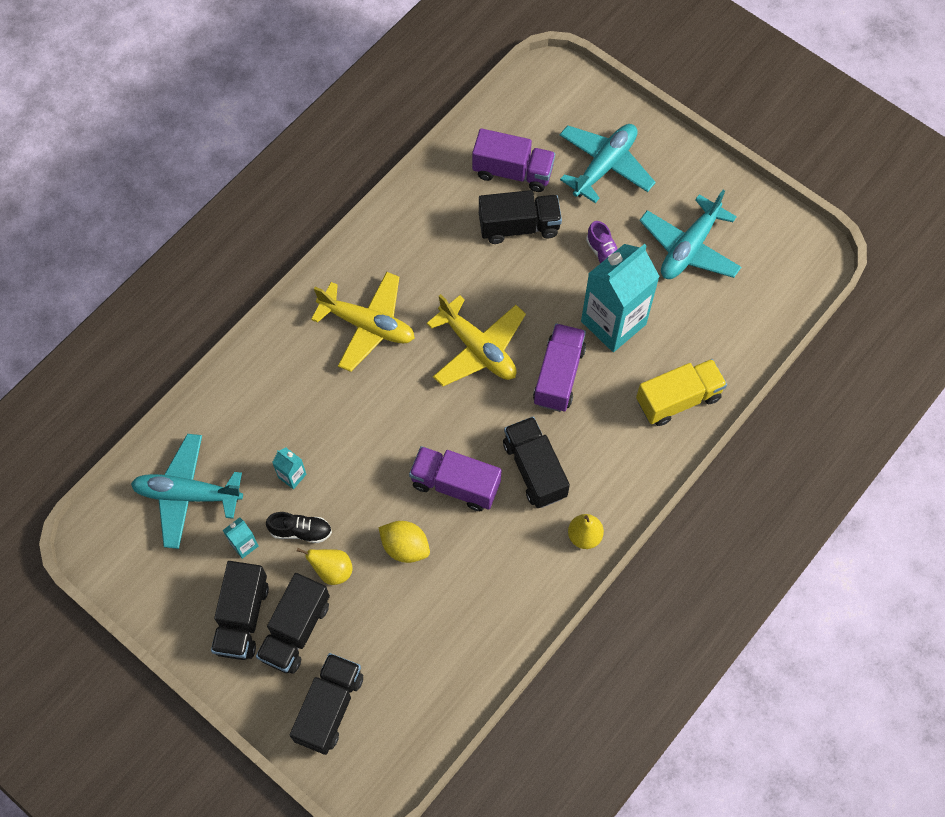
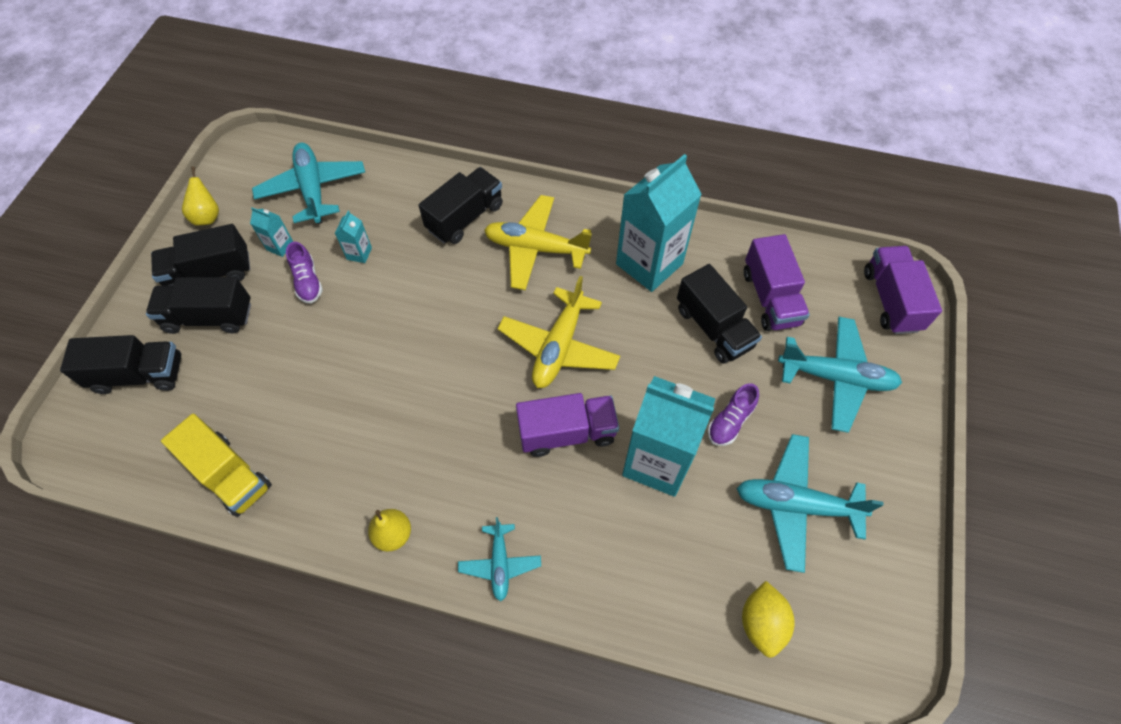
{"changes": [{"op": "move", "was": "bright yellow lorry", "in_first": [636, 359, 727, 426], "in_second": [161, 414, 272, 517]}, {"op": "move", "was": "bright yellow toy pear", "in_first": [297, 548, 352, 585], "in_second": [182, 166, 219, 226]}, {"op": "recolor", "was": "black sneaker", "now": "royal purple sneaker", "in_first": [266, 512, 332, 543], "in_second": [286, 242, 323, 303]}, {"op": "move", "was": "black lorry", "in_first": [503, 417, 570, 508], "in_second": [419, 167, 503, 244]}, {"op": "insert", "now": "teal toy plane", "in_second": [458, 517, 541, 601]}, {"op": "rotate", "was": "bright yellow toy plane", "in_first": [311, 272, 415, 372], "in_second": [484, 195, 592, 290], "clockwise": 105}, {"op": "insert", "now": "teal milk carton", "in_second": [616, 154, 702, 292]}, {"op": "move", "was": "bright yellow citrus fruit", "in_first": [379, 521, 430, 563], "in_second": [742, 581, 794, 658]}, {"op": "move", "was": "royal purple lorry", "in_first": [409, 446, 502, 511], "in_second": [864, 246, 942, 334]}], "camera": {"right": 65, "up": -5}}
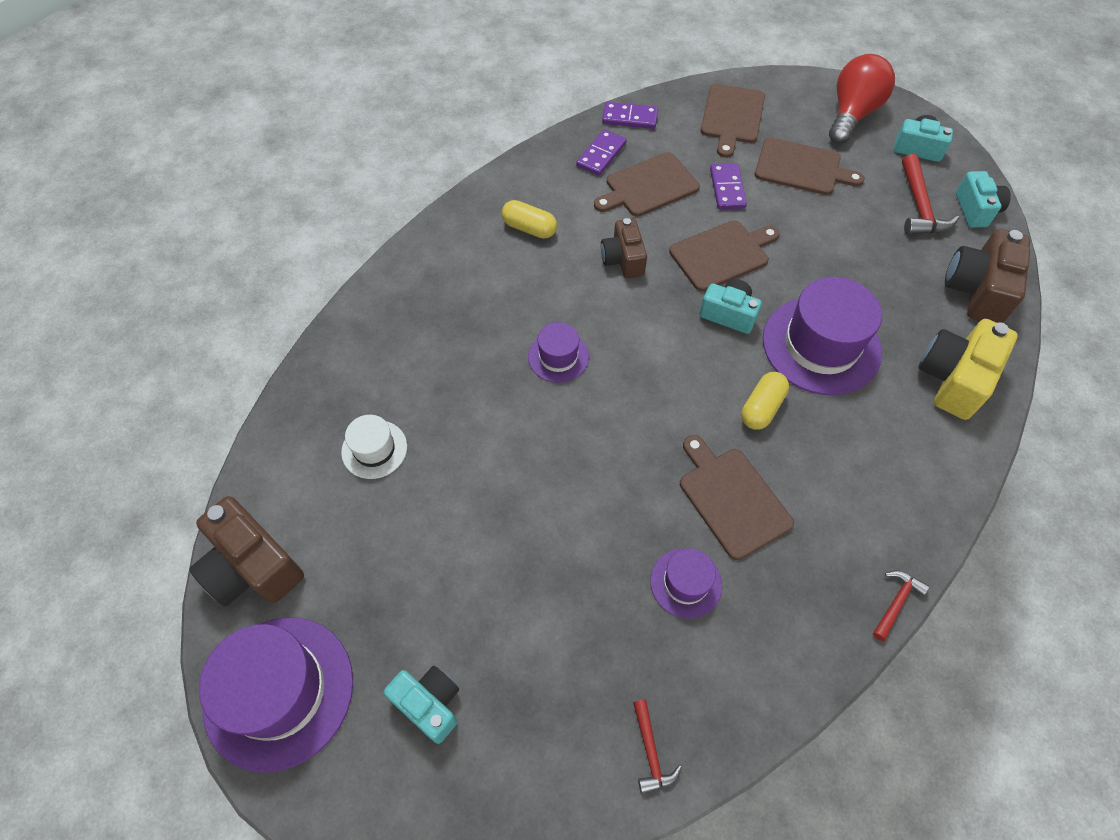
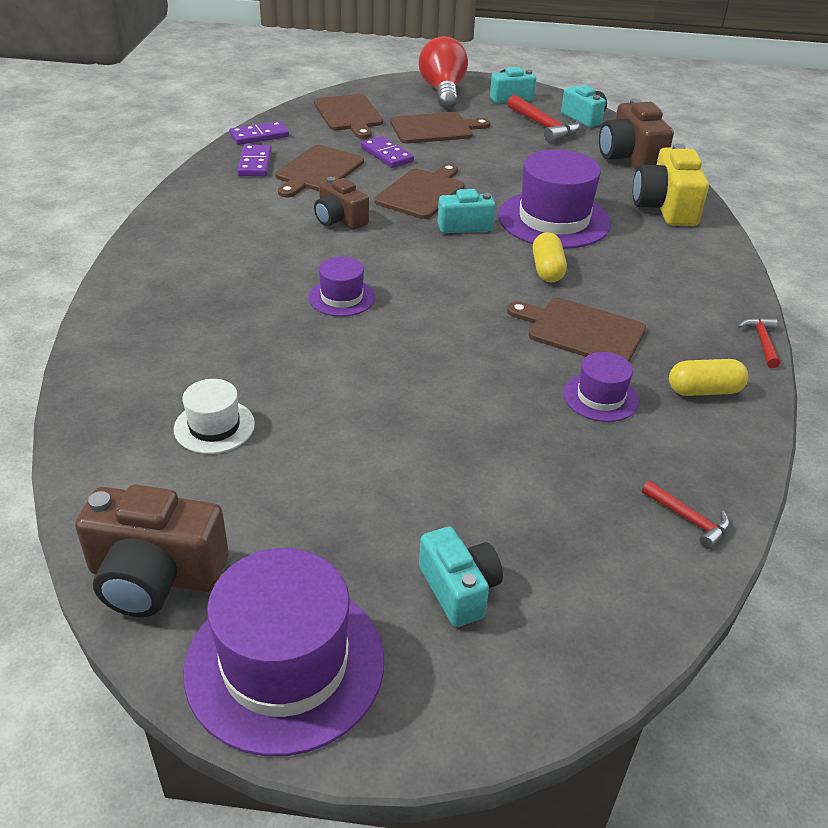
{"changes": [{"op": "rotate", "was": "teal camera", "in_first": [383, 665, 459, 744], "in_second": [419, 526, 503, 627], "clockwise": 60}, {"op": "move", "was": "bright yellow capsule", "in_first": [502, 200, 557, 239], "in_second": [669, 359, 748, 396]}], "camera": {"right": -35, "up": -20}}
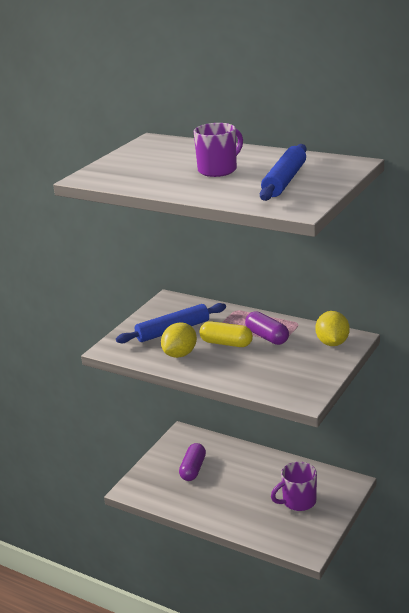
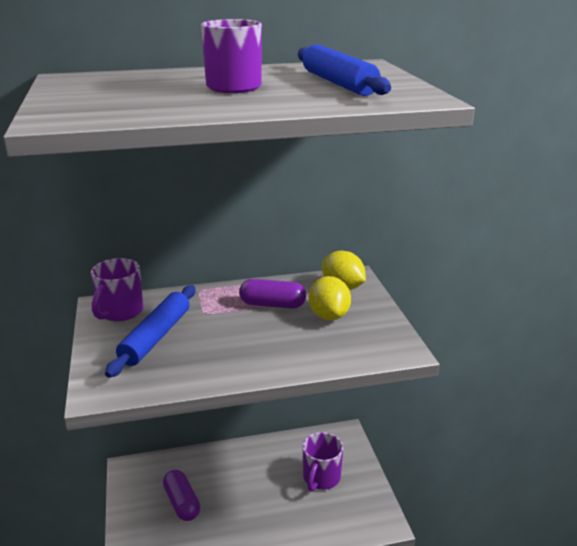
{"changes": [{"op": "insert", "now": "royal purple coffee mug", "in_second": [91, 258, 143, 321]}, {"op": "move", "was": "bright yellow citrus fruit", "in_first": [161, 322, 197, 358], "in_second": [309, 276, 351, 320]}, {"op": "delete", "was": "bright yellow capsule", "in_first": [199, 321, 253, 347]}], "camera": {"right": -45, "up": 0}}
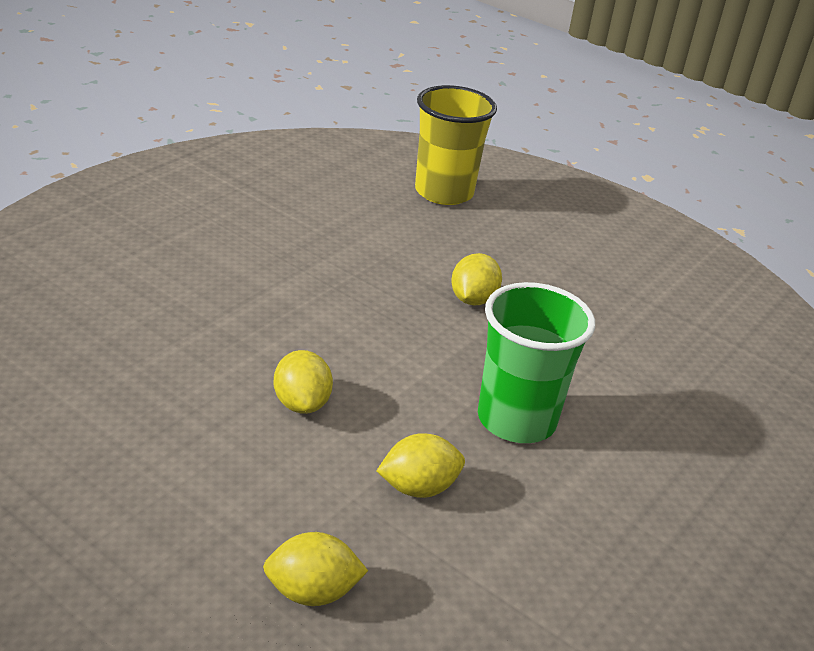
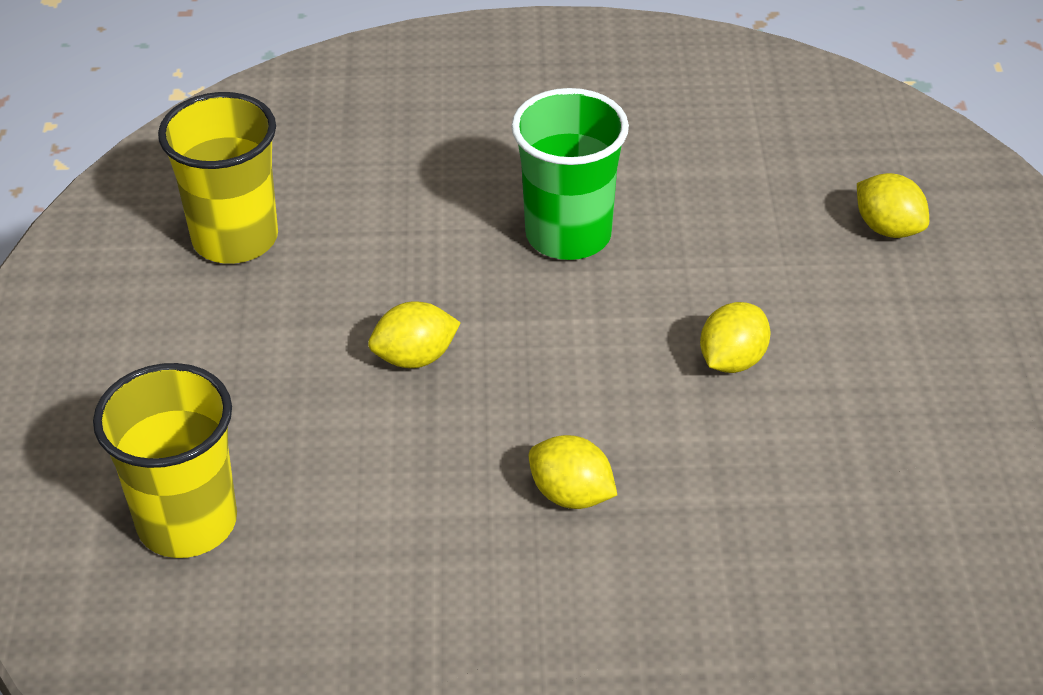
{"changes": [{"op": "insert", "now": "bright yellow beaker", "in_second": [158, 92, 278, 264]}, {"op": "move", "was": "bright yellow citrus fruit", "in_first": [377, 433, 465, 498], "in_second": [529, 435, 617, 509]}], "camera": {"right": -125, "up": 10}}
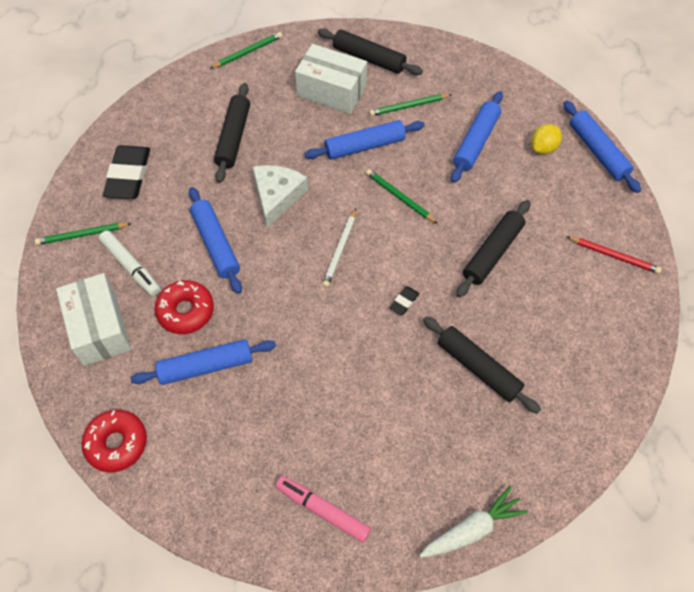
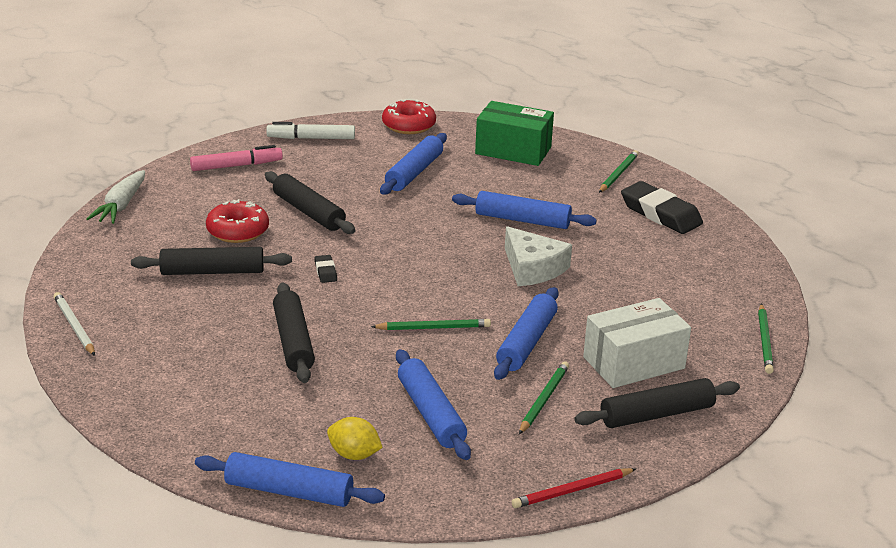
{"changes": [{"op": "move", "was": "pure white pencil", "in_first": [322, 209, 356, 287], "in_second": [53, 292, 95, 356]}, {"op": "move", "was": "scarlet doughnut", "in_first": [155, 280, 214, 334], "in_second": [206, 199, 269, 243]}, {"op": "move", "was": "black pastry roller", "in_first": [214, 83, 250, 183], "in_second": [265, 171, 355, 234]}, {"op": "move", "was": "pure white felt pen", "in_first": [99, 231, 161, 296], "in_second": [266, 122, 355, 139]}, {"op": "rotate", "was": "bright yellow citrus fruit", "in_first": [531, 124, 562, 154], "in_second": [327, 417, 383, 460], "clockwise": -60}, {"op": "recolor", "was": "pure white box", "now": "green box", "in_first": [56, 273, 131, 366], "in_second": [475, 101, 554, 166]}, {"op": "move", "was": "scarlet pencil", "in_first": [566, 236, 662, 274], "in_second": [512, 468, 636, 508]}], "camera": {"right": 130, "up": -30}}
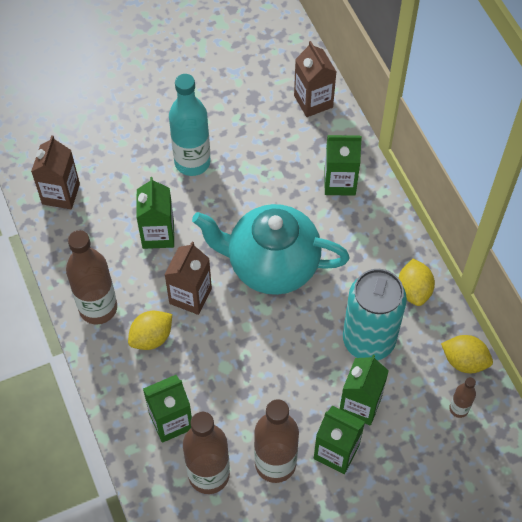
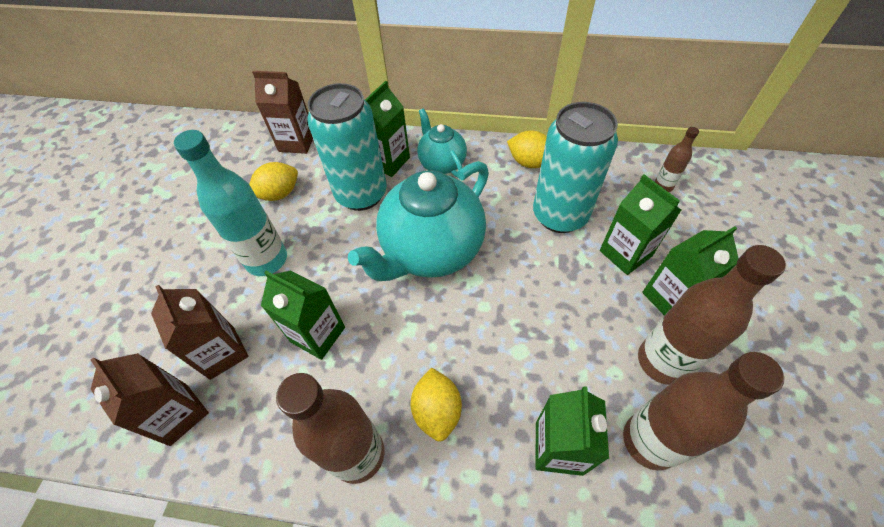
{"changes": [{"op": "move", "was": "russet milk carton", "in_first": [164, 242, 212, 315], "in_second": [151, 285, 248, 380]}, {"op": "move", "was": "bright yellow citrus fruit", "in_first": [441, 335, 493, 373], "in_second": [249, 162, 298, 201]}, {"op": "insert", "now": "teal tin", "in_second": [307, 83, 387, 211]}, {"op": "insert", "now": "teal teapot", "in_second": [417, 108, 467, 178]}], "camera": {"right": -55, "up": -5}}
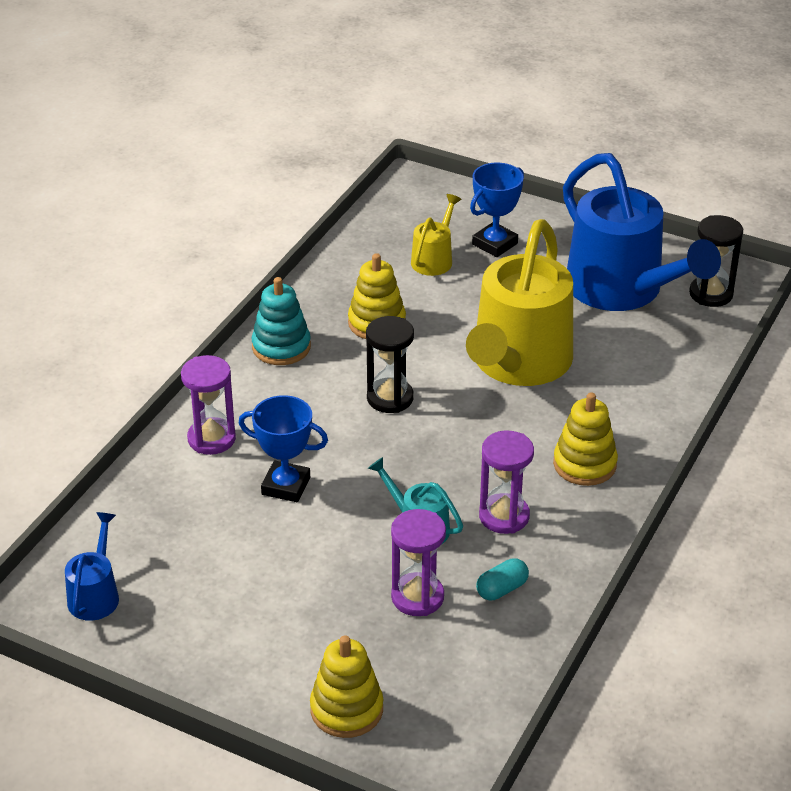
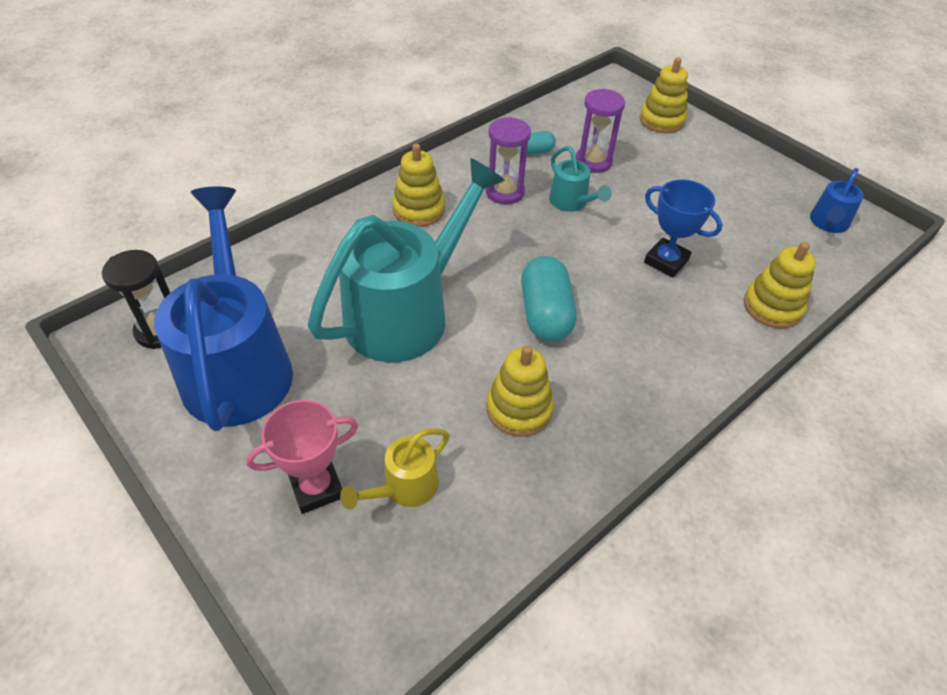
{"changes": [{"op": "recolor", "was": "royal blue prize cup", "now": "rosy prize cup", "in_first": [470, 163, 524, 257], "in_second": [246, 400, 358, 514]}, {"op": "recolor", "was": "bright yellow sprinkling can", "now": "teal sprinkling can", "in_first": [466, 219, 573, 386], "in_second": [308, 158, 505, 362]}, {"op": "replace", "was": "black hourglass", "now": "teal capsule", "in_first": [366, 316, 414, 413], "in_second": [521, 256, 577, 342]}, {"op": "insert", "now": "bright yellow stacking rings", "in_second": [744, 242, 816, 328]}, {"op": "delete", "was": "royal purple hourglass", "in_first": [181, 355, 236, 455]}, {"op": "delete", "was": "teal stacking rings", "in_first": [252, 277, 311, 365]}], "camera": {"right": -160, "up": 10}}
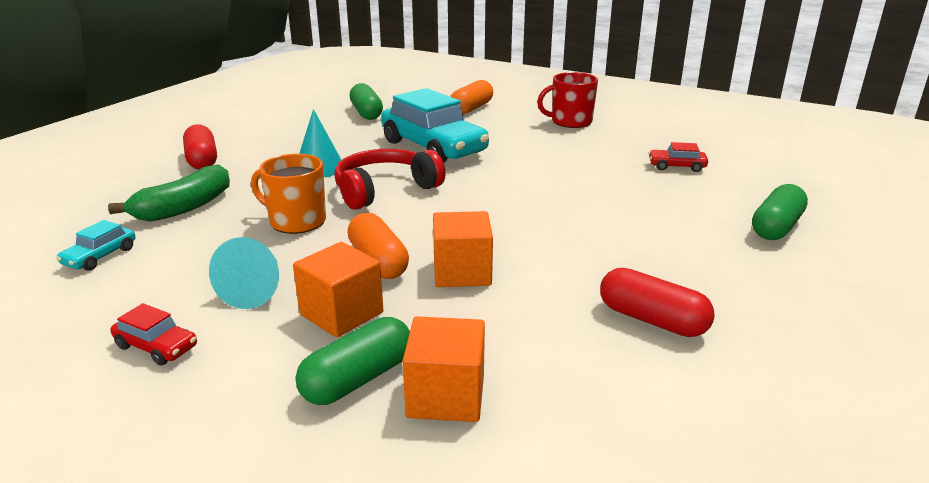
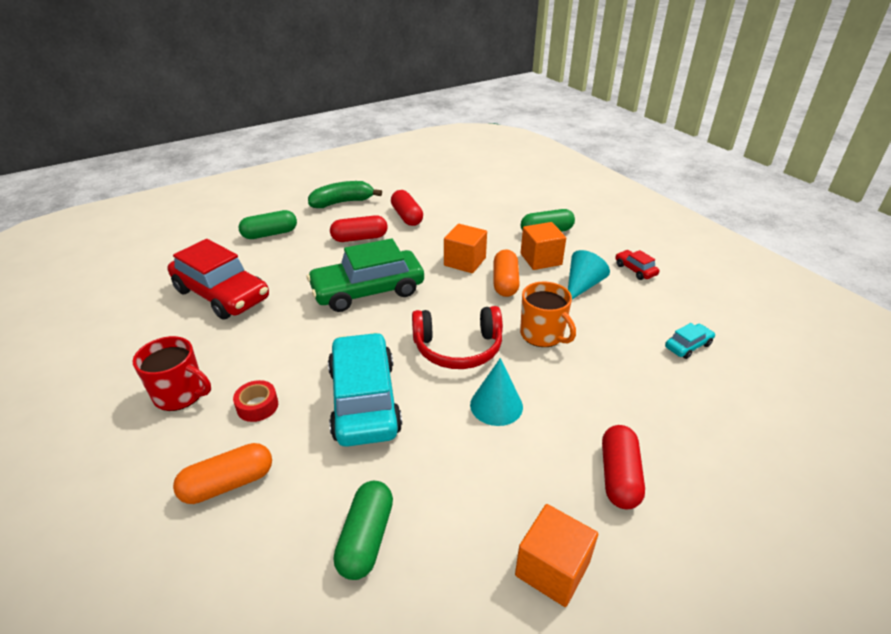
{"changes": [{"op": "resize", "was": "scarlet automobile", "in_first": [649, 142, 708, 172], "in_second": [168, 239, 269, 320], "ratio": 2.33}, {"op": "insert", "now": "scarlet tape", "in_second": [233, 380, 278, 422]}, {"op": "insert", "now": "green automobile", "in_second": [307, 238, 424, 312]}, {"op": "move", "was": "green banana", "in_first": [108, 164, 230, 222], "in_second": [308, 181, 382, 208]}, {"op": "insert", "now": "scarlet capsule", "in_second": [330, 215, 388, 242]}, {"op": "move", "was": "orange block", "in_first": [402, 316, 485, 422], "in_second": [515, 504, 598, 607]}], "camera": {"right": -150, "up": 10}}
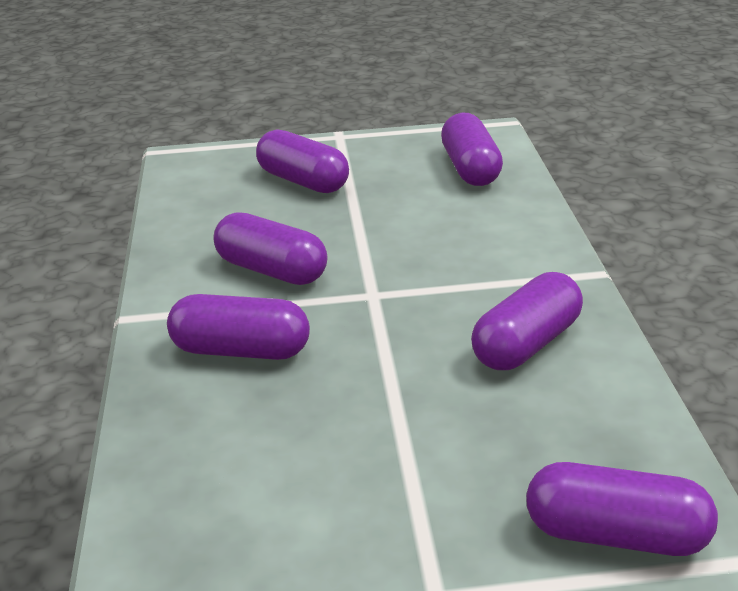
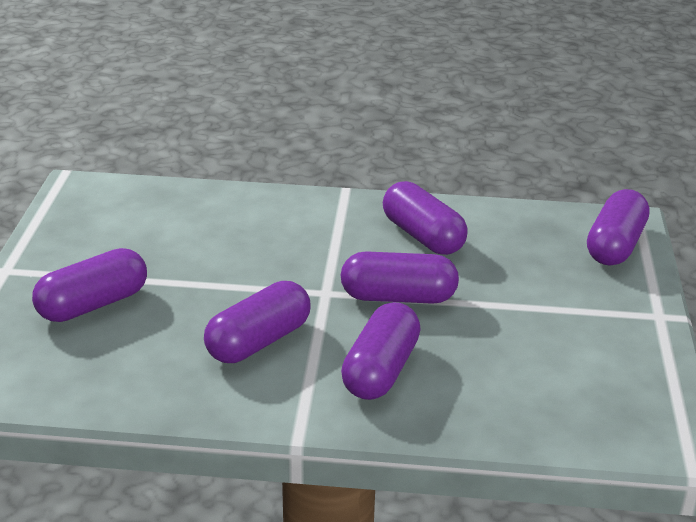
{"changes": [{"op": "move", "was": "royal purple capsule", "in_first": [441, 113, 503, 186], "in_second": [341, 251, 459, 304]}], "camera": {"right": -80, "up": 0}}
